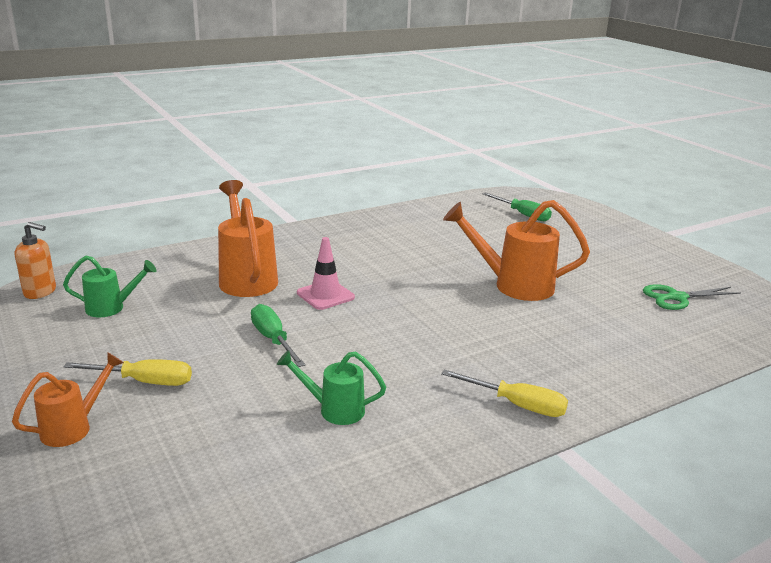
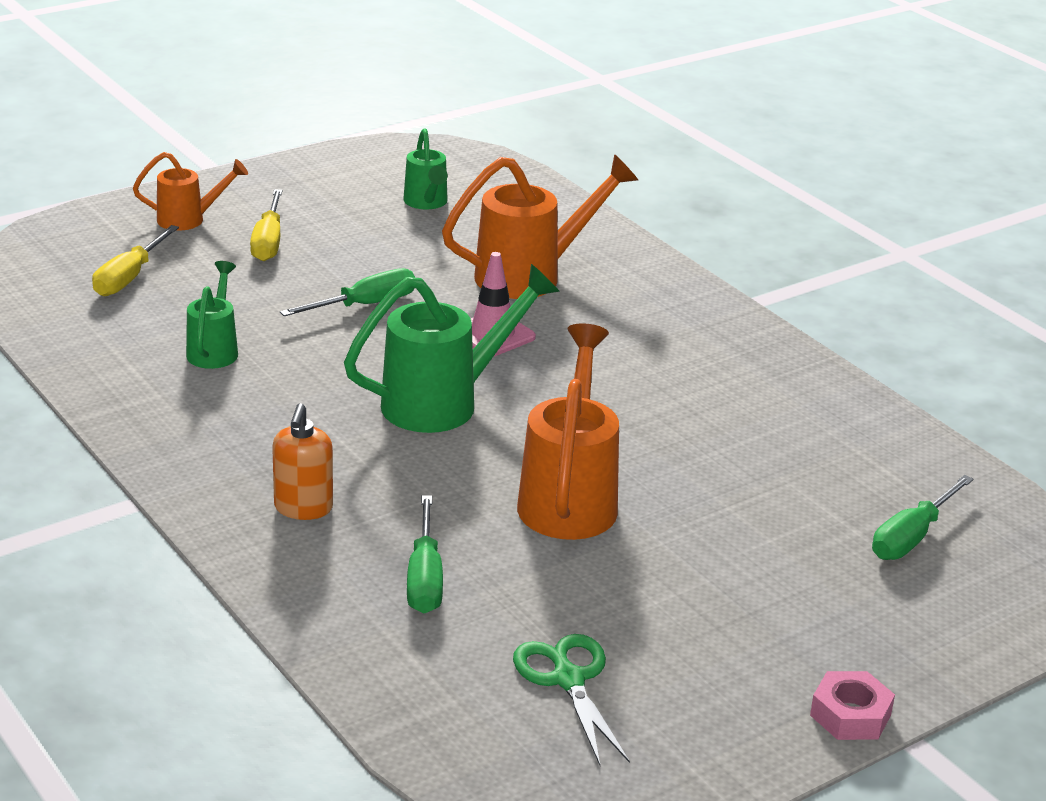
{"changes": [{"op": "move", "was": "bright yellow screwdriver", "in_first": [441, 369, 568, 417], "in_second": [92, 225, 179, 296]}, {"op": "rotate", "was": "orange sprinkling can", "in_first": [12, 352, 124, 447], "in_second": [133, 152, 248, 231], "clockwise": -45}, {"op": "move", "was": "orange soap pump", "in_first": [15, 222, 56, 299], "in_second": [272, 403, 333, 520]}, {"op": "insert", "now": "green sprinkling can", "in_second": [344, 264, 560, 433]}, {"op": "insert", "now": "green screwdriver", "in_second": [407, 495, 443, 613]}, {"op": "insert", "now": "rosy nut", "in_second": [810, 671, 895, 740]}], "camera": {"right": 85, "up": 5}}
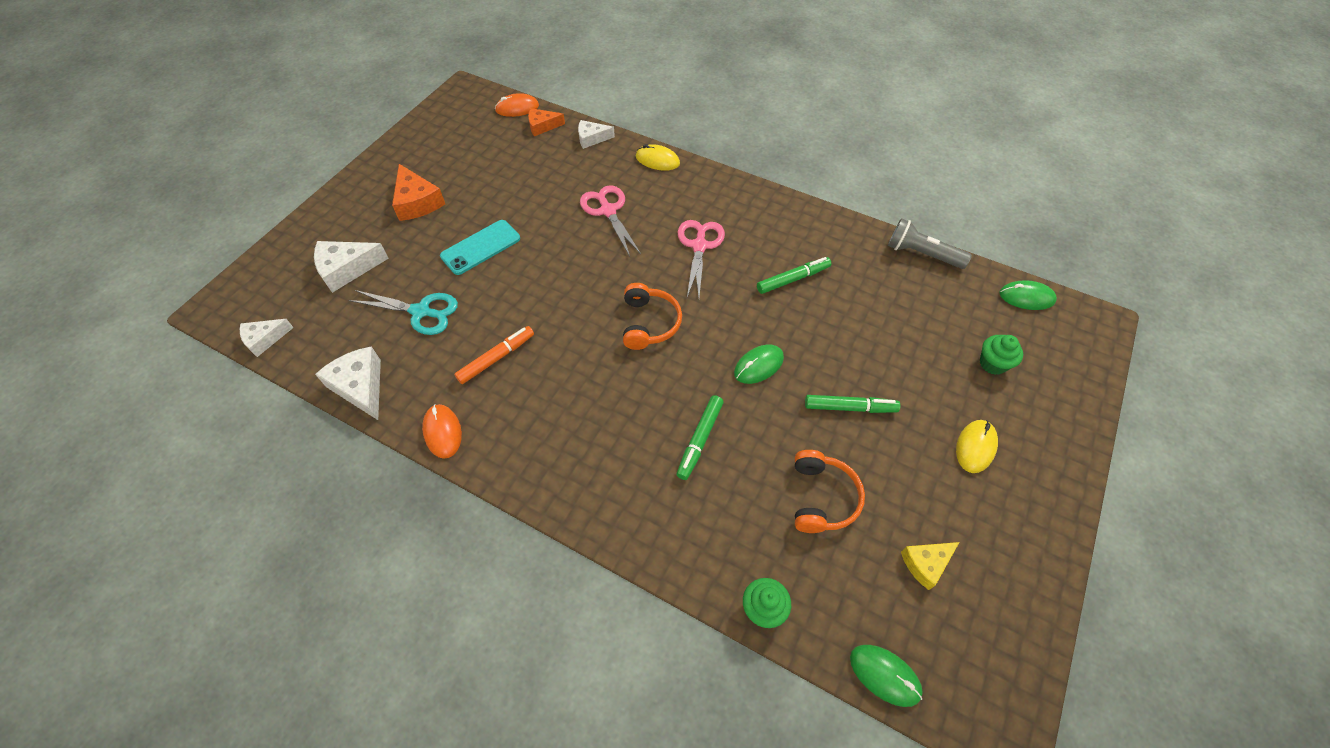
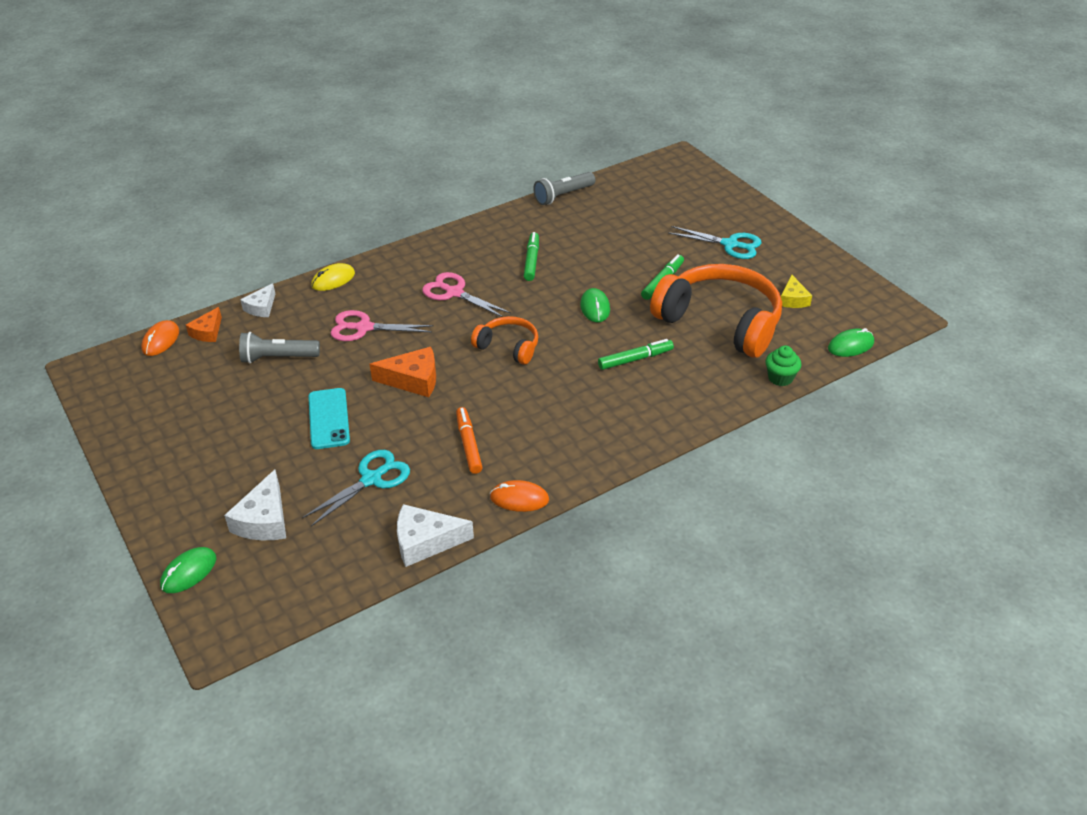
{"changes": [{"op": "move", "was": "green computer mouse", "in_first": [1000, 280, 1057, 310], "in_second": [160, 547, 216, 593]}, {"op": "insert", "now": "ash-grey flashlight", "in_second": [239, 332, 320, 363]}, {"op": "move", "was": "orange cheese", "in_first": [392, 164, 445, 221], "in_second": [370, 347, 436, 397]}, {"op": "rotate", "was": "green felt pen", "in_first": [676, 395, 724, 480], "in_second": [598, 339, 674, 370], "clockwise": -75}, {"op": "resize", "was": "orange headphones", "in_first": [795, 450, 865, 533], "in_second": [650, 264, 782, 358], "ratio": 1.97}, {"op": "replace", "was": "bright yellow computer mouse", "now": "teal scissors", "in_first": [956, 420, 998, 473], "in_second": [668, 226, 762, 259]}, {"op": "delete", "was": "pure white cheese", "in_first": [240, 319, 294, 357]}, {"op": "delete", "was": "green muffin", "in_first": [980, 335, 1023, 375]}], "camera": {"right": -60, "up": -15}}
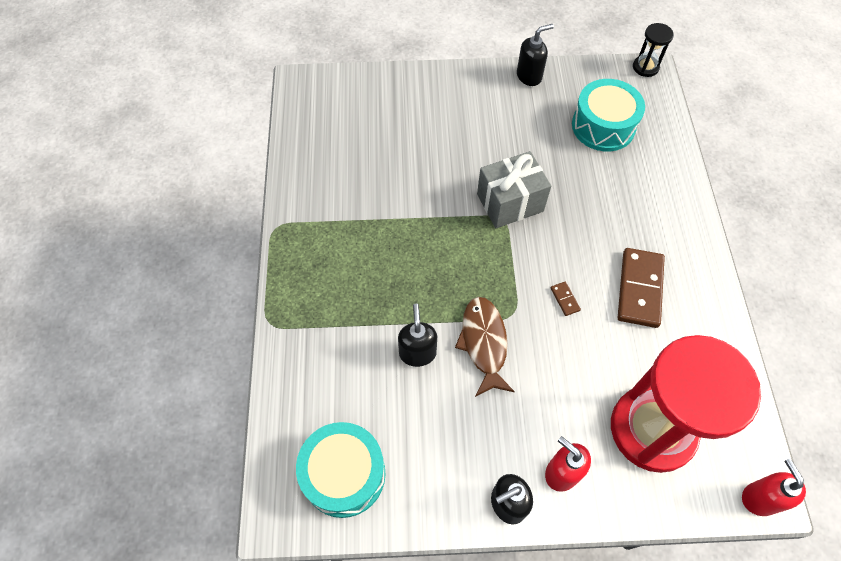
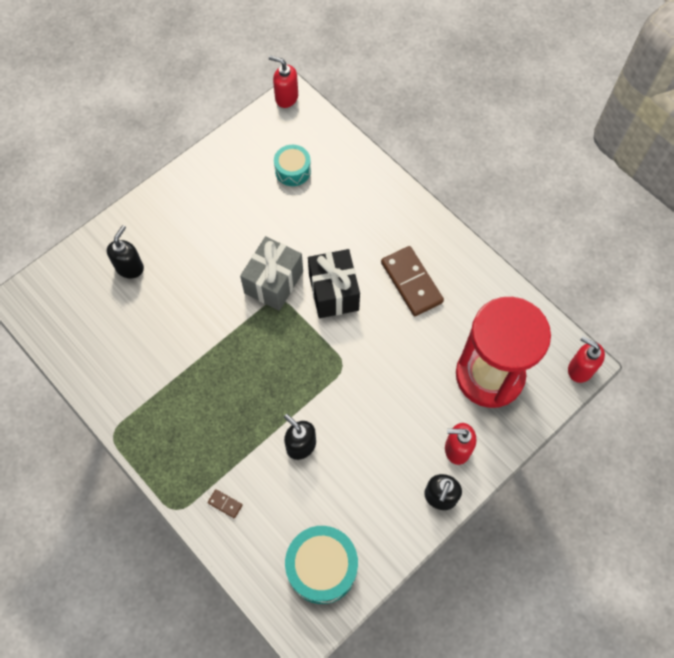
{"changes": [{"op": "move", "was": "black soap pump", "in_first": [517, 24, 554, 86], "in_second": [107, 225, 144, 279]}, {"op": "move", "was": "russet domino tile", "in_first": [551, 282, 581, 316], "in_second": [208, 489, 243, 518]}, {"op": "replace", "was": "black hourglass", "now": "scarlet soap pump", "in_first": [633, 23, 674, 77], "in_second": [269, 56, 298, 108]}, {"op": "resize", "was": "teal drum", "in_first": [572, 79, 645, 151], "in_second": [274, 145, 311, 186], "ratio": 0.62}, {"op": "insert", "now": "black present", "in_second": [308, 249, 360, 318]}, {"op": "delete", "was": "russet fish", "in_first": [455, 297, 515, 397]}], "camera": {"right": -40, "up": 5}}
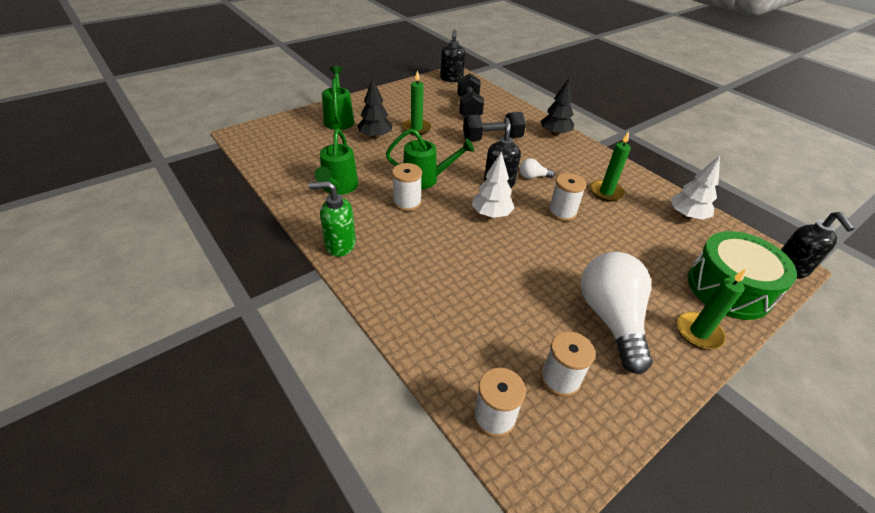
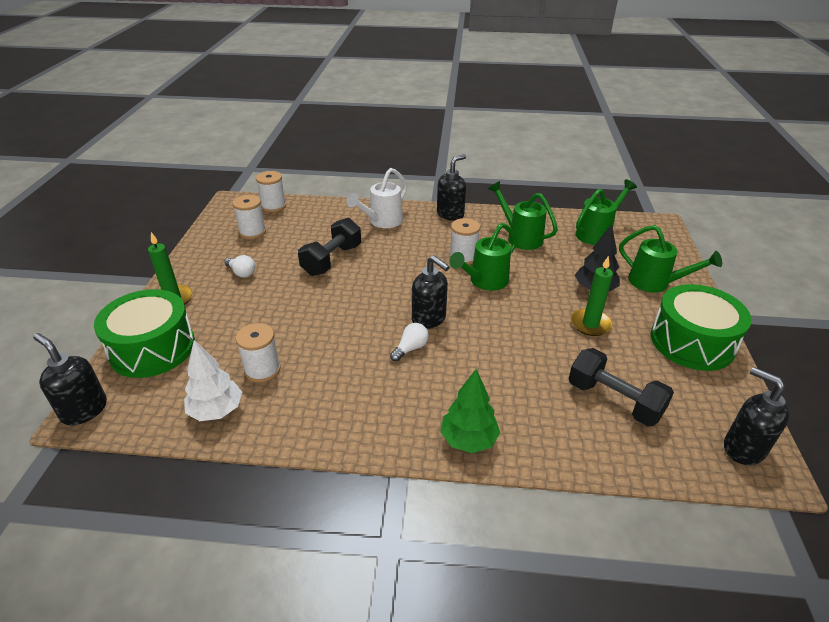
{"changes": [{"op": "resize", "was": "pure white light bulb", "in_first": [581, 252, 653, 374], "in_second": [224, 255, 255, 278], "ratio": 0.42}, {"op": "move", "was": "pure white reel of thread", "in_first": [548, 173, 587, 221], "in_second": [236, 323, 281, 383]}, {"op": "move", "was": "black dumbbell", "in_first": [463, 112, 526, 141], "in_second": [298, 218, 361, 276]}, {"op": "insert", "now": "pure white sprinkling can", "in_second": [346, 168, 407, 228]}, {"op": "recolor", "was": "green soap pump", "now": "black soap pump", "in_first": [309, 181, 356, 257], "in_second": [437, 154, 466, 221]}, {"op": "recolor", "was": "black fir tree", "now": "green fir tree", "in_first": [540, 78, 574, 136], "in_second": [440, 369, 500, 453]}, {"op": "insert", "now": "green sprinkling can", "in_second": [576, 179, 637, 245]}, {"op": "insert", "now": "green drum", "in_second": [651, 284, 752, 371]}, {"op": "delete", "was": "pure white fir tree", "in_first": [472, 151, 514, 218]}, {"op": "delete", "was": "green pillar candle", "in_first": [590, 132, 631, 202]}], "camera": {"right": 135, "up": -5}}
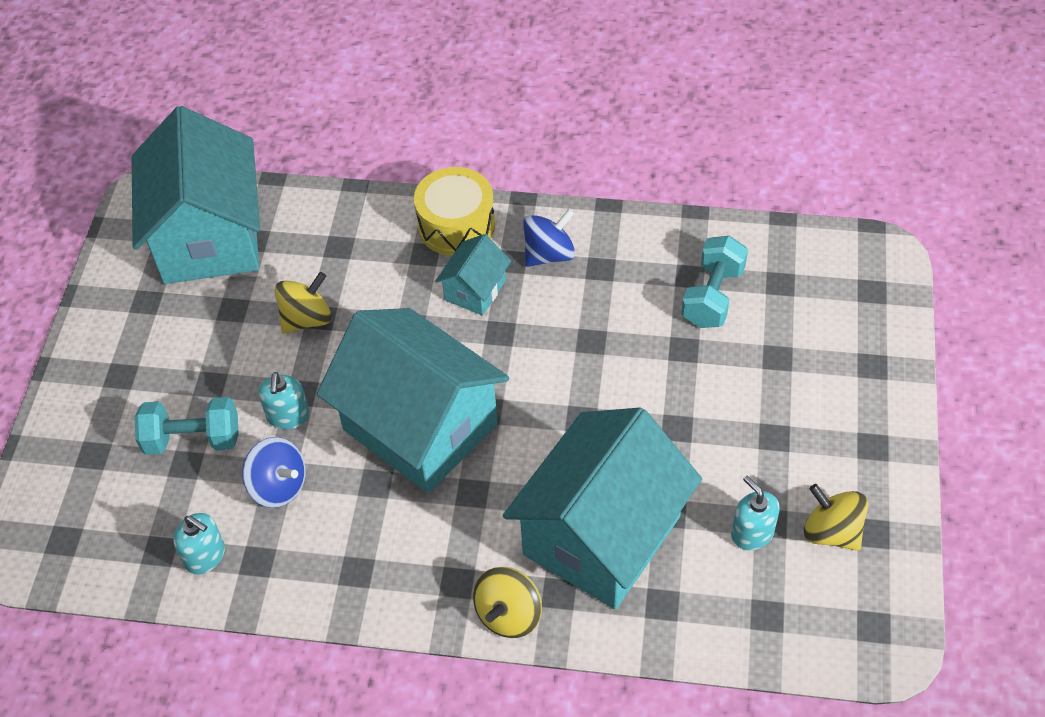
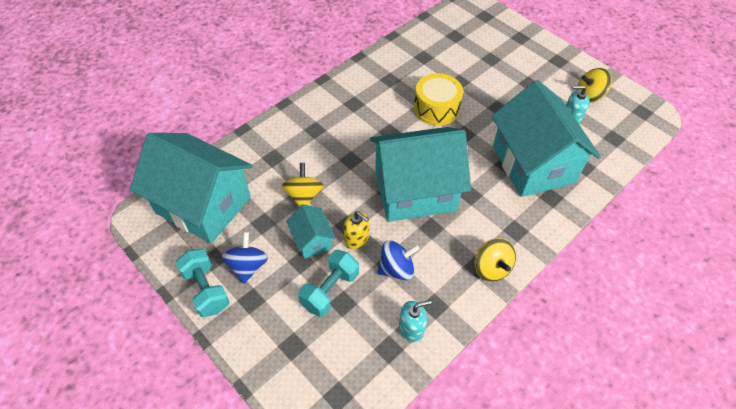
{"changes": [{"op": "move", "was": "teal dumbbell", "in_first": [681, 236, 748, 328], "in_second": [176, 249, 230, 317]}, {"op": "move", "was": "royal blue spinning top", "in_first": [523, 209, 575, 267], "in_second": [222, 232, 268, 284]}, {"op": "move", "was": "teal house", "in_first": [435, 234, 511, 316], "in_second": [286, 204, 336, 259]}, {"op": "recolor", "was": "teal soap pump", "now": "bright yellow soap pump", "in_first": [259, 372, 310, 429], "in_second": [344, 211, 369, 250]}, {"op": "move", "was": "bright yellow drum", "in_first": [414, 167, 495, 256], "in_second": [414, 73, 463, 126]}, {"op": "move", "was": "bright yellow spinning top", "in_first": [473, 567, 542, 638], "in_second": [475, 238, 516, 281]}], "camera": {"right": -55, "up": 0}}
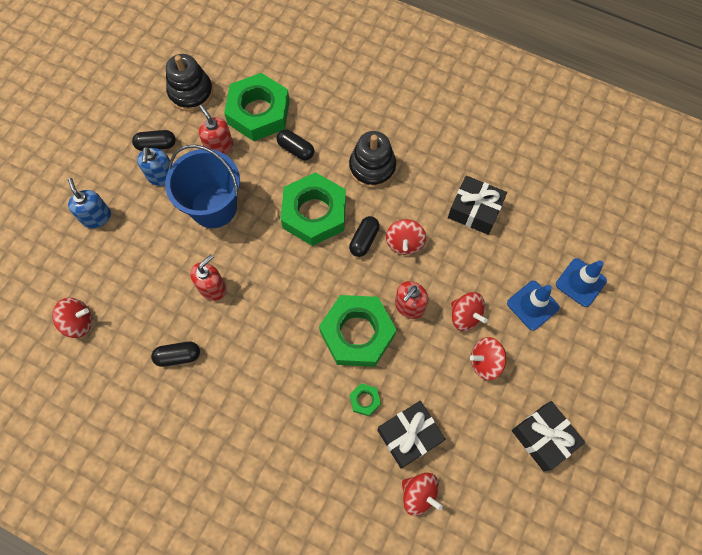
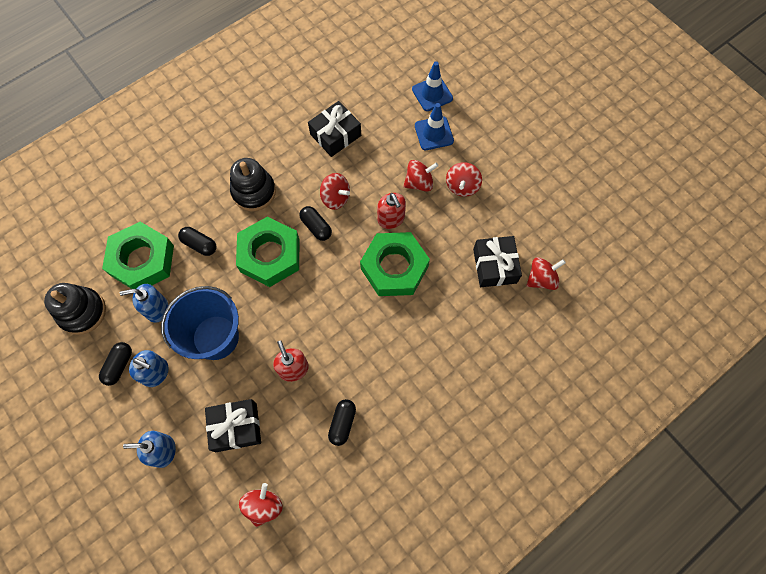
{"changes": [{"op": "recolor", "was": "scarlet soap pump", "now": "royal blue soap pump", "in_first": [199, 105, 233, 154], "in_second": [120, 284, 168, 323]}, {"op": "rotate", "was": "black capsule", "in_first": [277, 129, 314, 160], "in_second": [178, 227, 217, 256], "clockwise": 60}, {"op": "move", "was": "black present", "in_first": [512, 401, 585, 471], "in_second": [205, 399, 261, 452]}, {"op": "delete", "was": "green nut", "in_first": [349, 383, 381, 416]}], "camera": {"right": -65, "up": 0}}
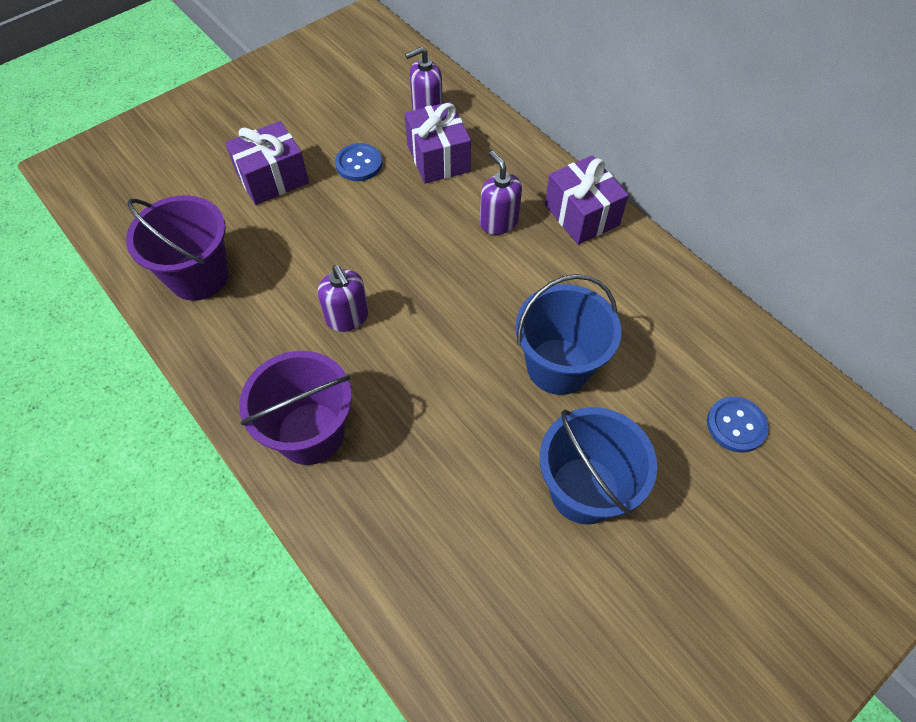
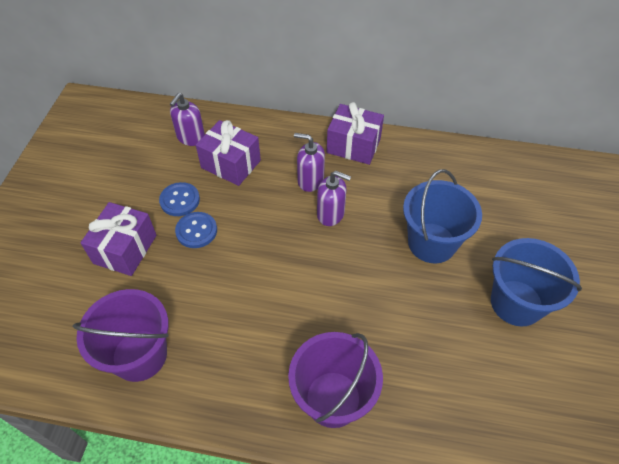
{"changes": [{"op": "move", "was": "royal blue shirt button", "in_first": [707, 396, 769, 453], "in_second": [175, 212, 217, 248]}, {"op": "move", "was": "royal purple soap pump", "in_first": [318, 265, 369, 332], "in_second": [317, 171, 351, 226]}], "camera": {"right": -40, "up": -5}}
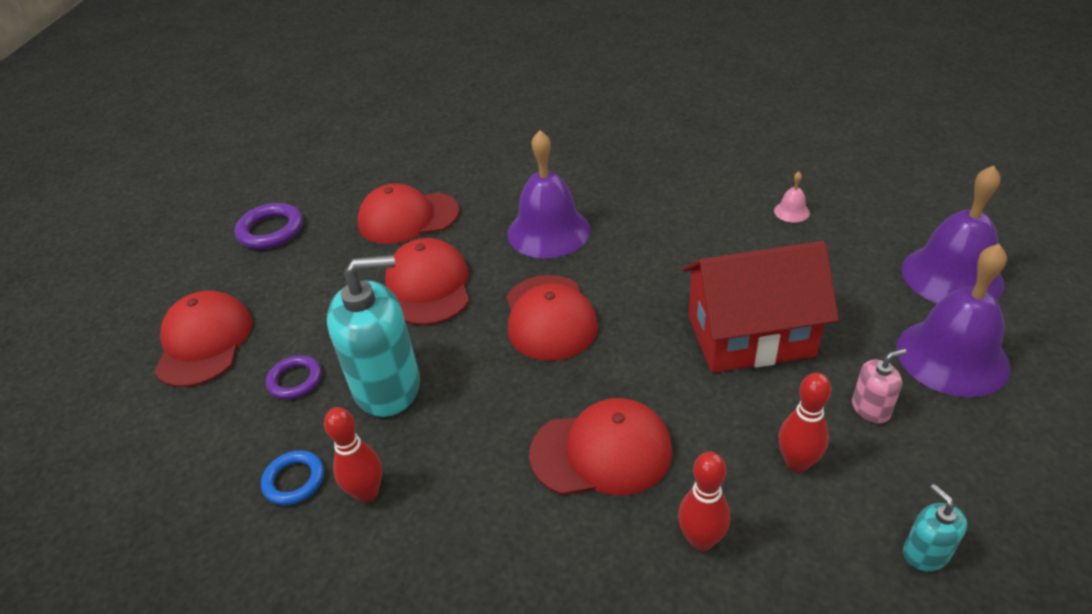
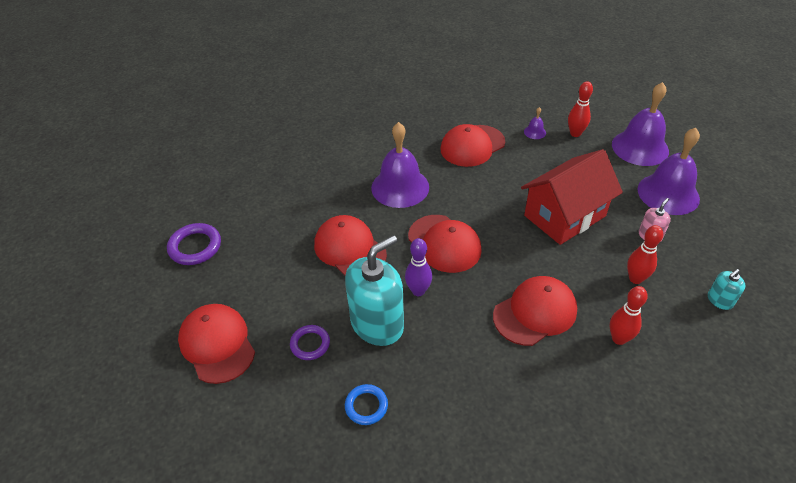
{"changes": [{"op": "insert", "now": "royal purple skittle", "in_second": [405, 238, 432, 296]}, {"op": "move", "was": "scarlet cap", "in_first": [357, 184, 459, 244], "in_second": [440, 124, 505, 167]}, {"op": "recolor", "was": "rosy bell", "now": "royal purple bell", "in_first": [774, 172, 810, 222], "in_second": [524, 107, 546, 139]}, {"op": "move", "was": "scarlet skittle", "in_first": [324, 407, 382, 503], "in_second": [568, 81, 593, 137]}, {"op": "rotate", "was": "teal soap pump", "in_first": [903, 484, 967, 571], "in_second": [708, 269, 746, 310], "clockwise": -75}], "camera": {"right": -30, "up": 5}}
